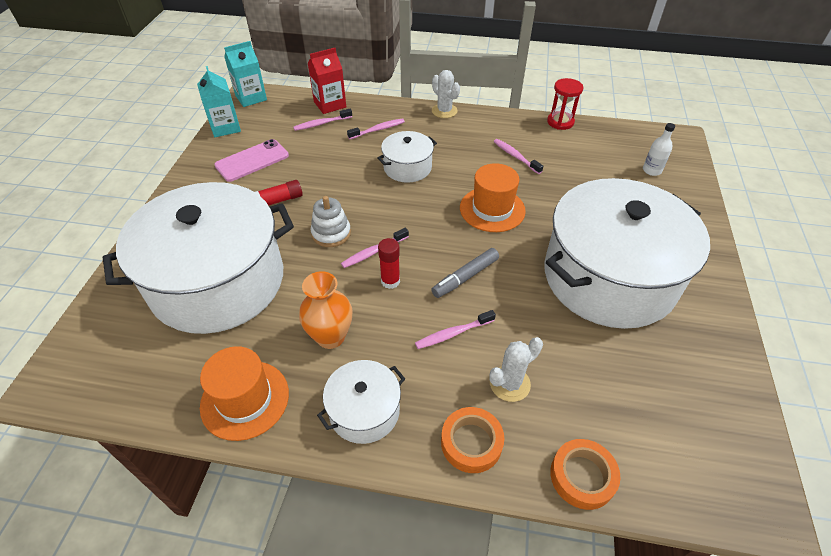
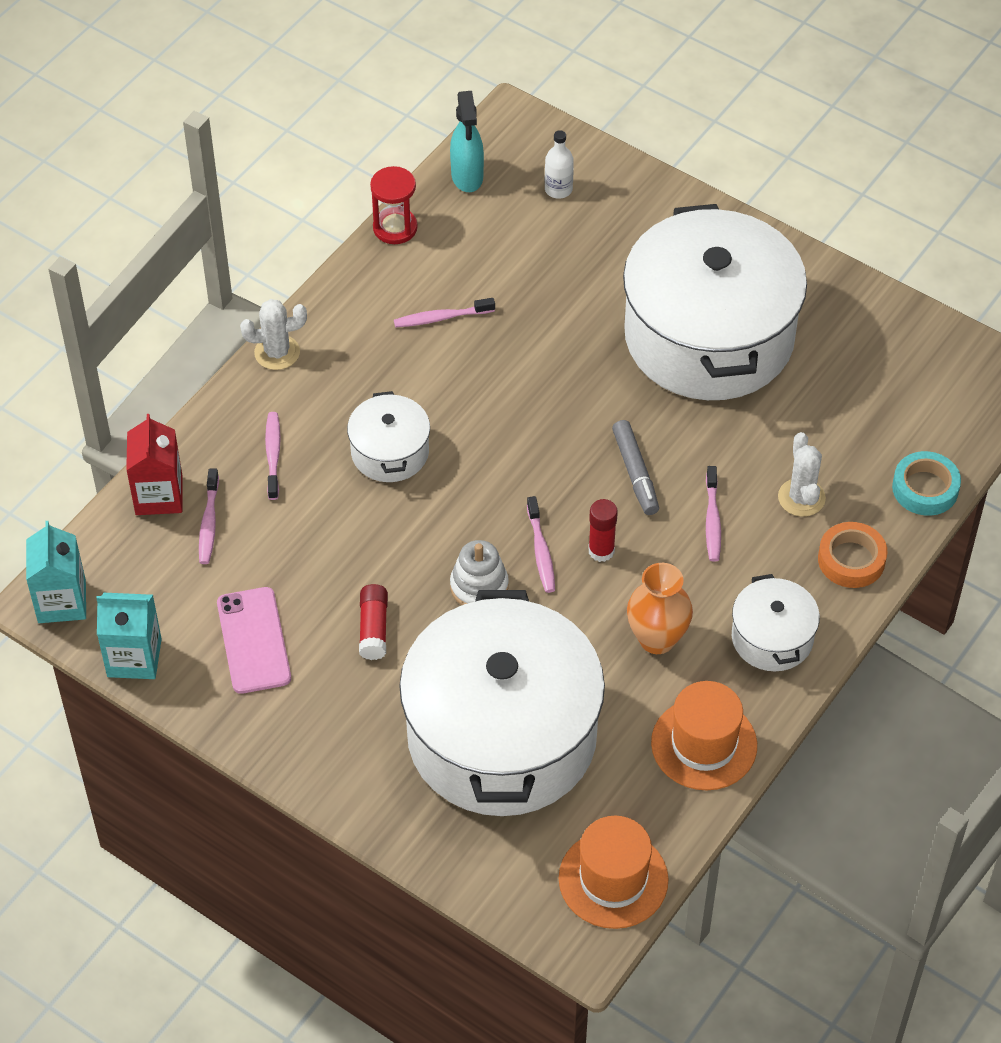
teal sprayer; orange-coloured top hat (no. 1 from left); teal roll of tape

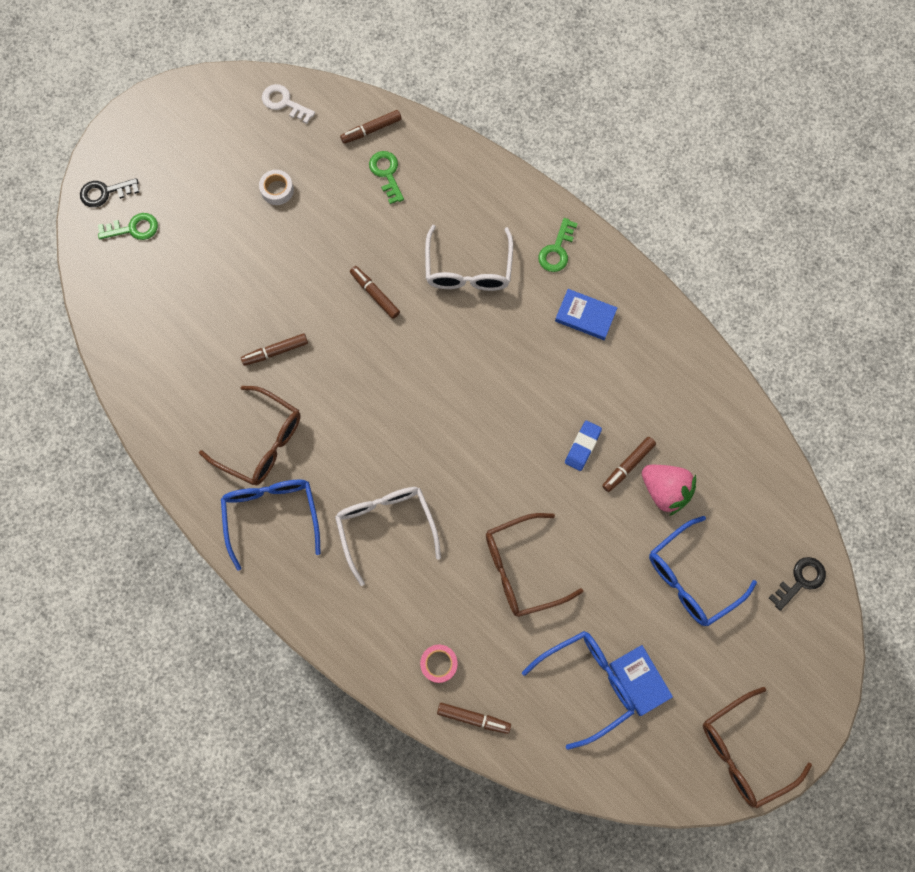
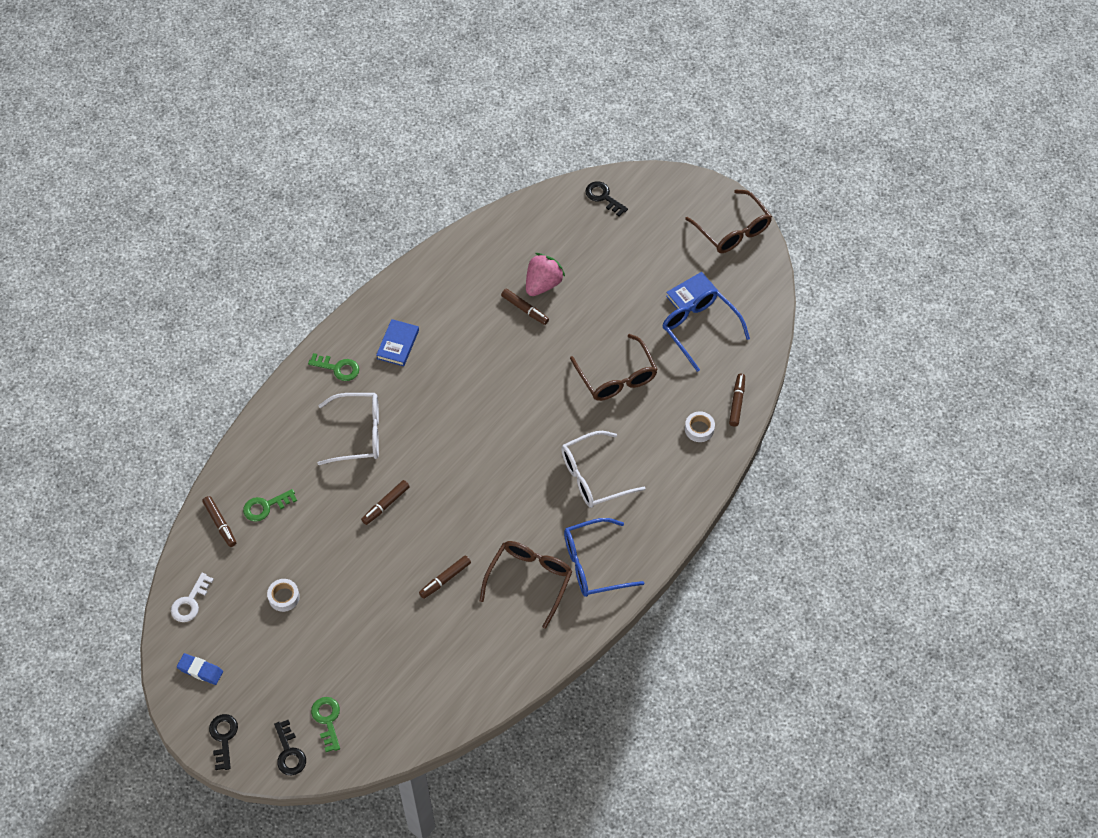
cobalt pencil eraser; ebony key (no. 1 from left); russet marker (no. 3 from left); pure white roll of tape (no. 2 from left); cobalt eyeglasses (no. 3 from left in the first image)

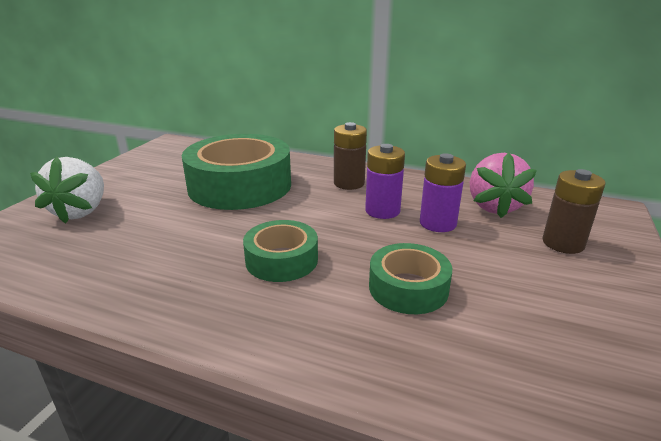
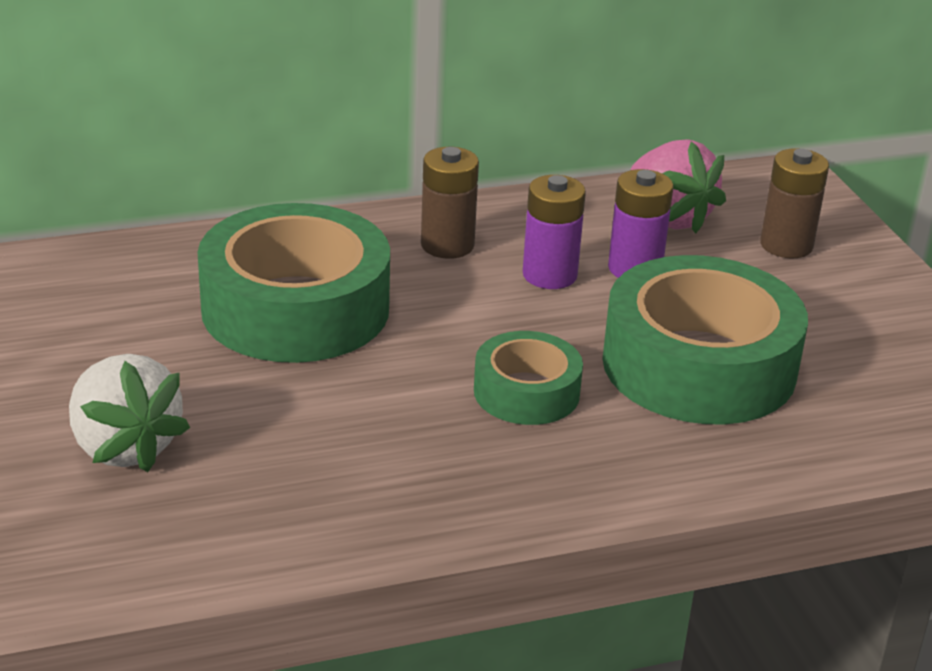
emerald roll of tape (no. 3 from left)

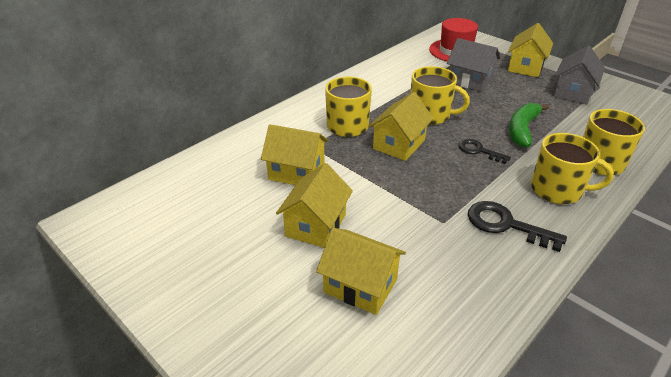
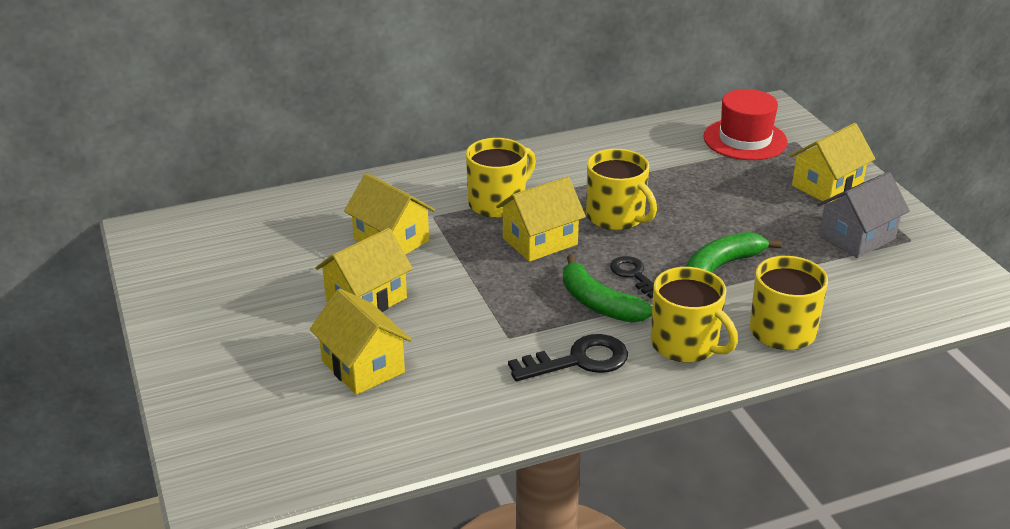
ebony key (no. 1 from left); emerald banana fruit (no. 1 from left); gray toy house (no. 1 from left in the first image)

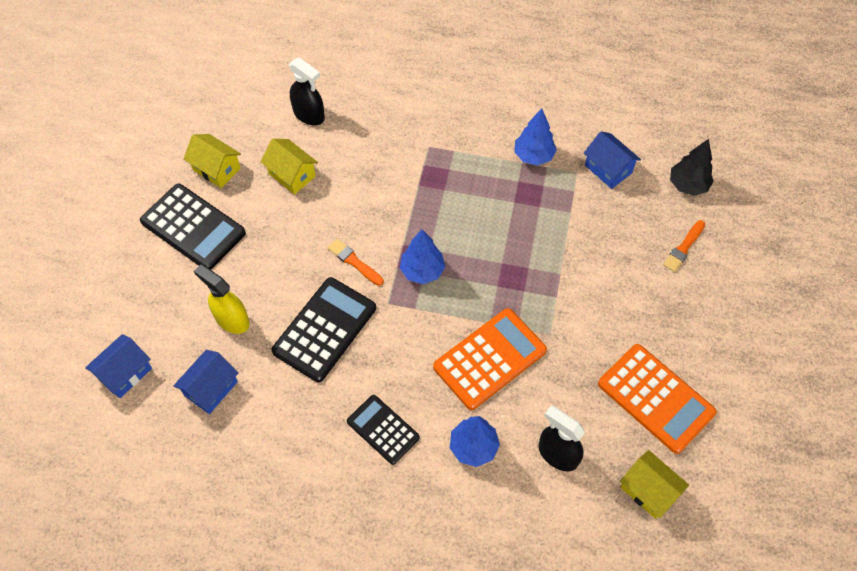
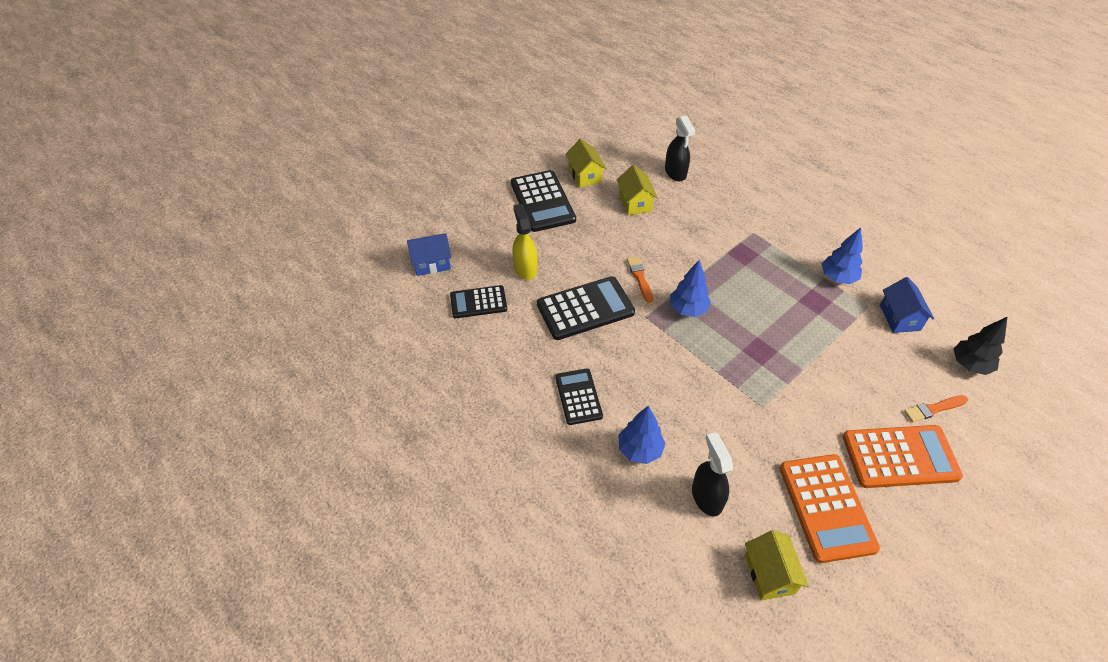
ebony adding machine (no. 1 from left); orange-coloured adding machine (no. 2 from left)

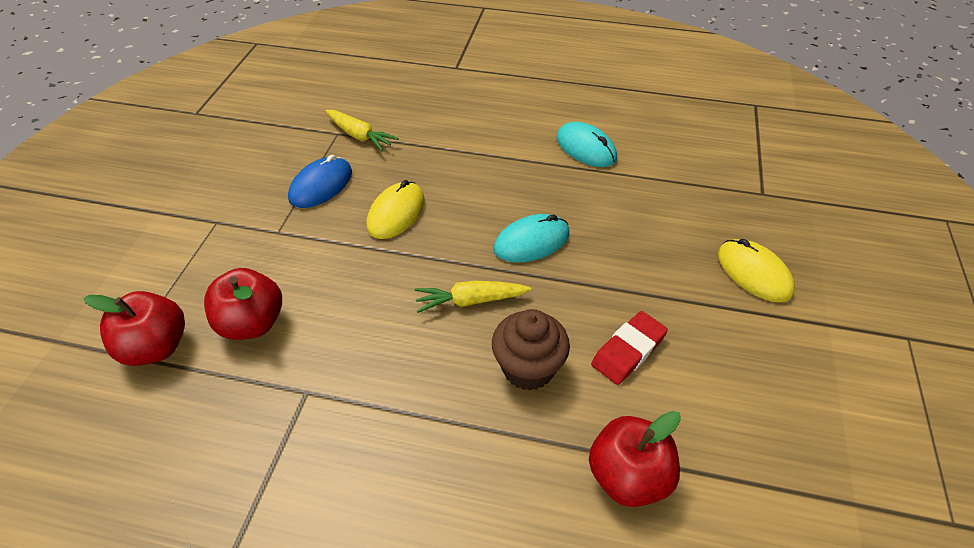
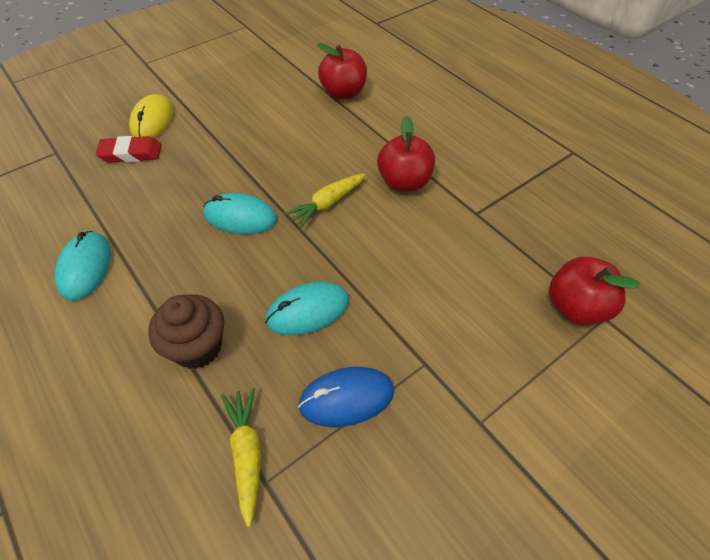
crimson pencil eraser; russet muffin; teal computer mouse (no. 3 from left); bright yellow root vegetable (no. 2 from left); crimson apple (no. 2 from left)

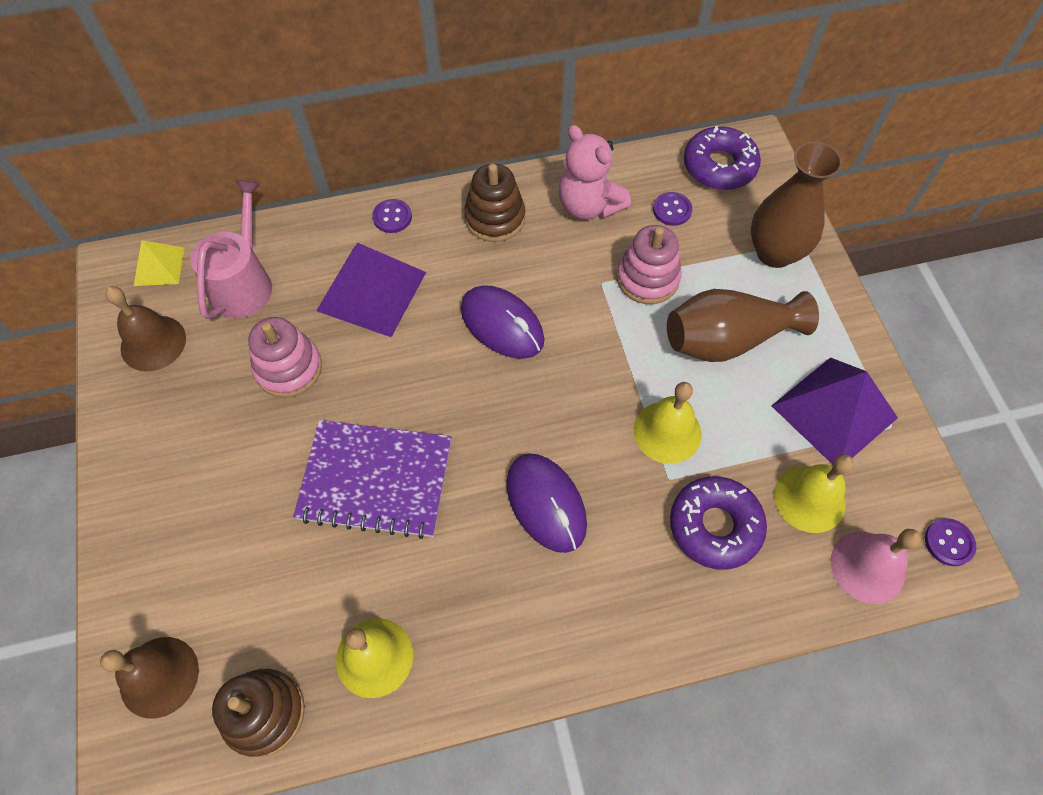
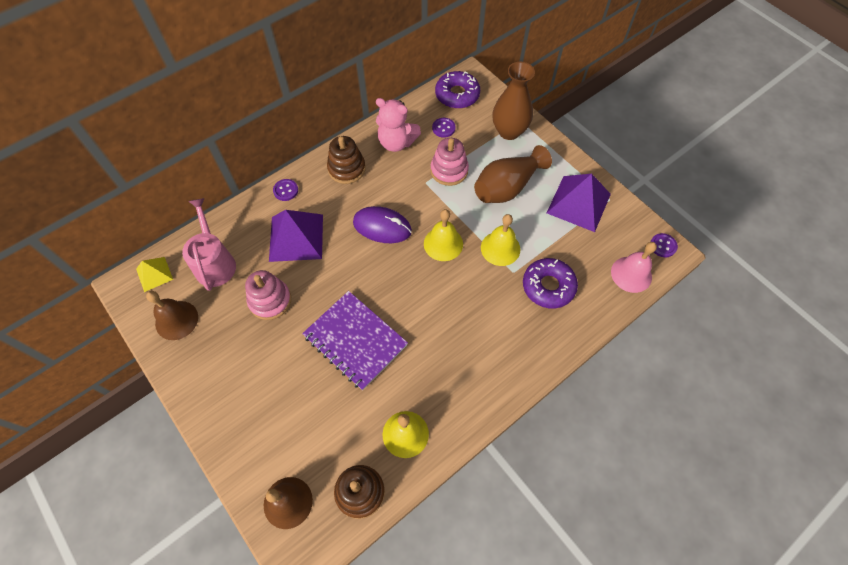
royal purple notepad; bright yellow hand bell (no. 2 from left); royal purple computer mouse (no. 2 from left in the first image)

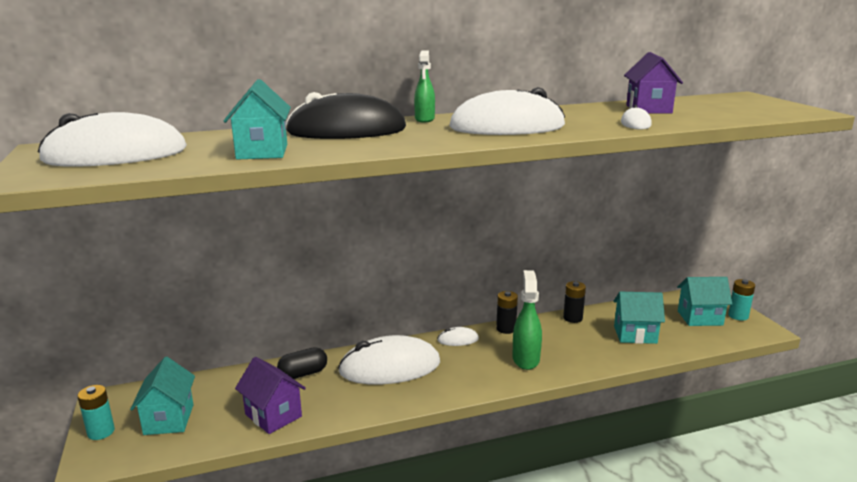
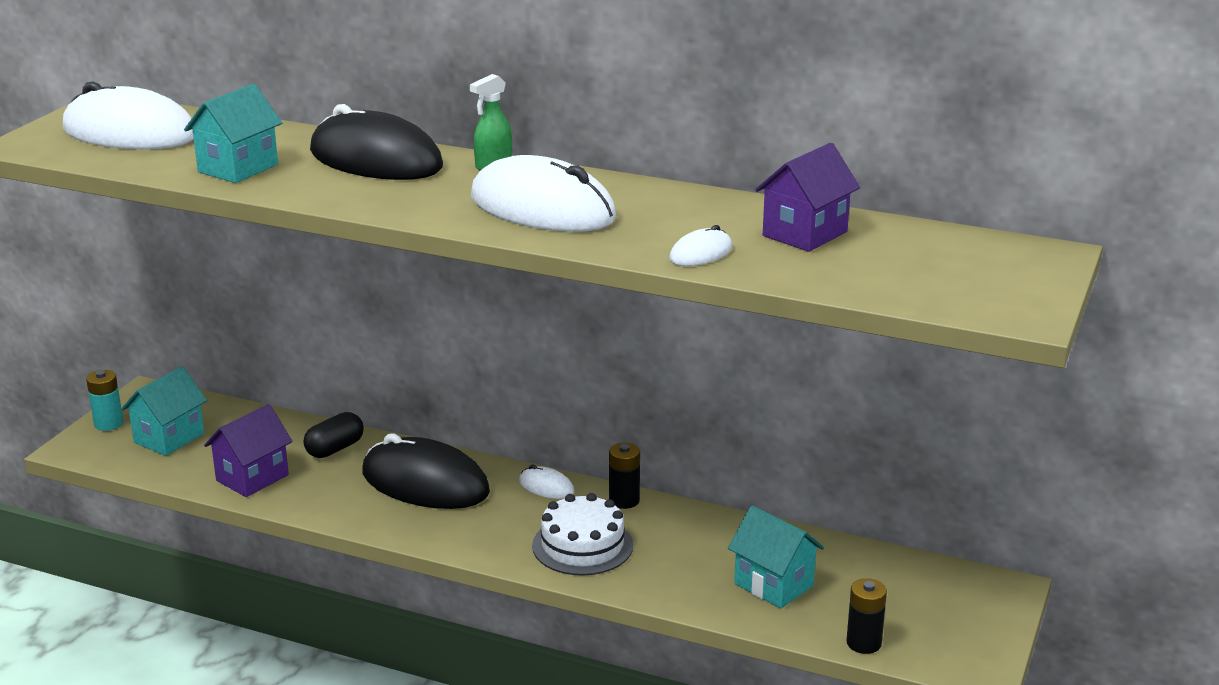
royal purple toy house (no. 1 from left); ebony pill shape; ebony computer mouse (no. 2 from left); pure white gateau; ebony power cell (no. 2 from left); teal toy house (no. 4 from left in the first image); teal power cell (no. 2 from left in the first image)

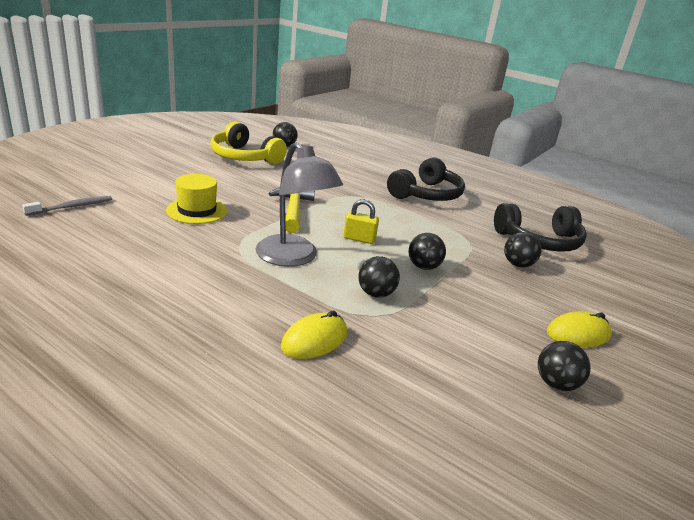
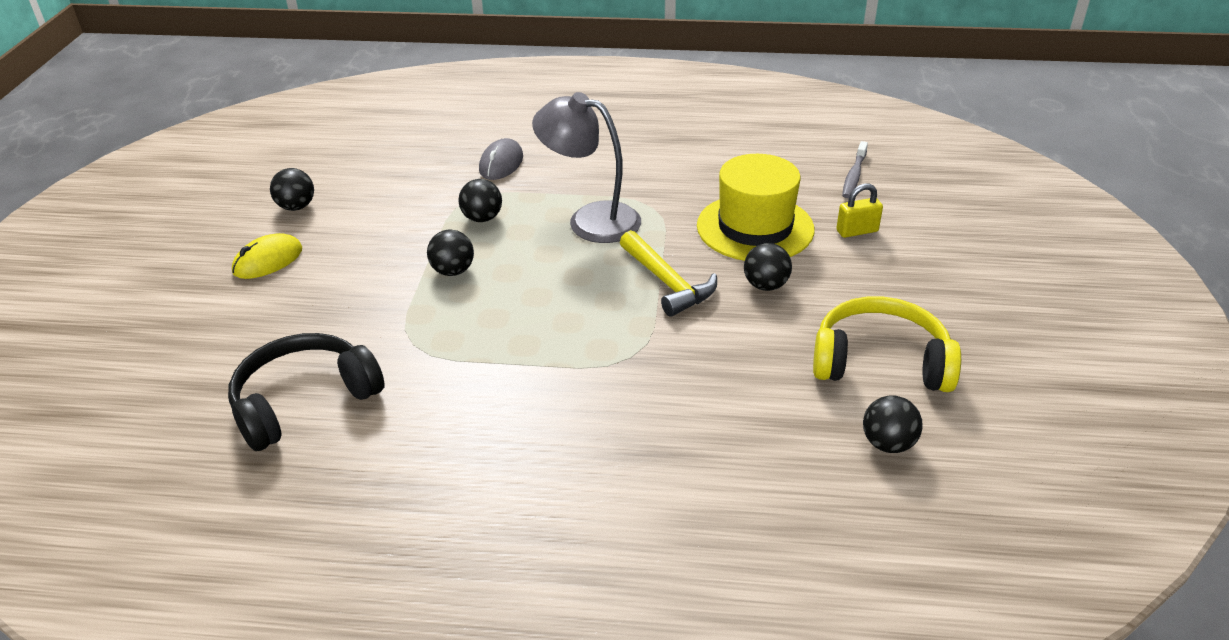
gray computer mouse; bright yellow top hat; ebony play ball (no. 4 from left); bright yellow padlock; ebony over-ear headphones (no. 1 from left in the first image)

